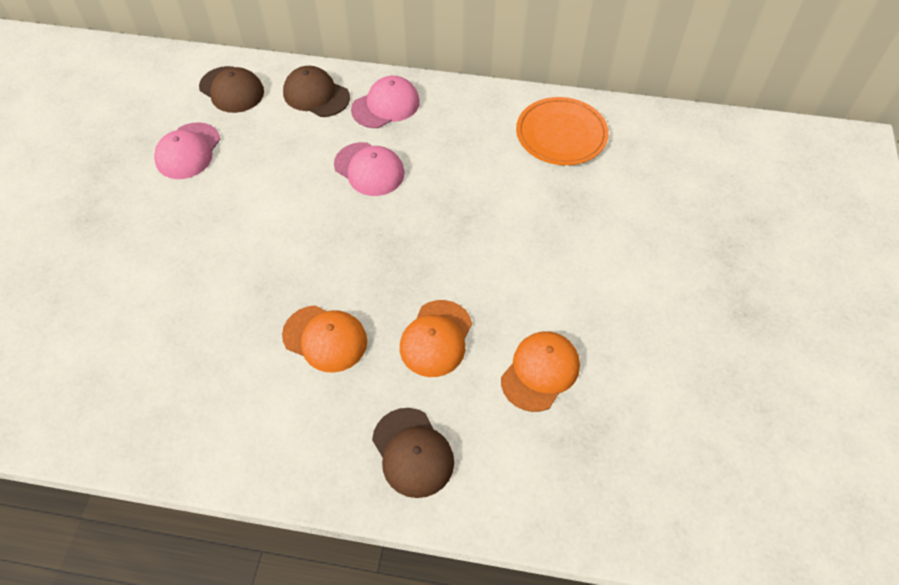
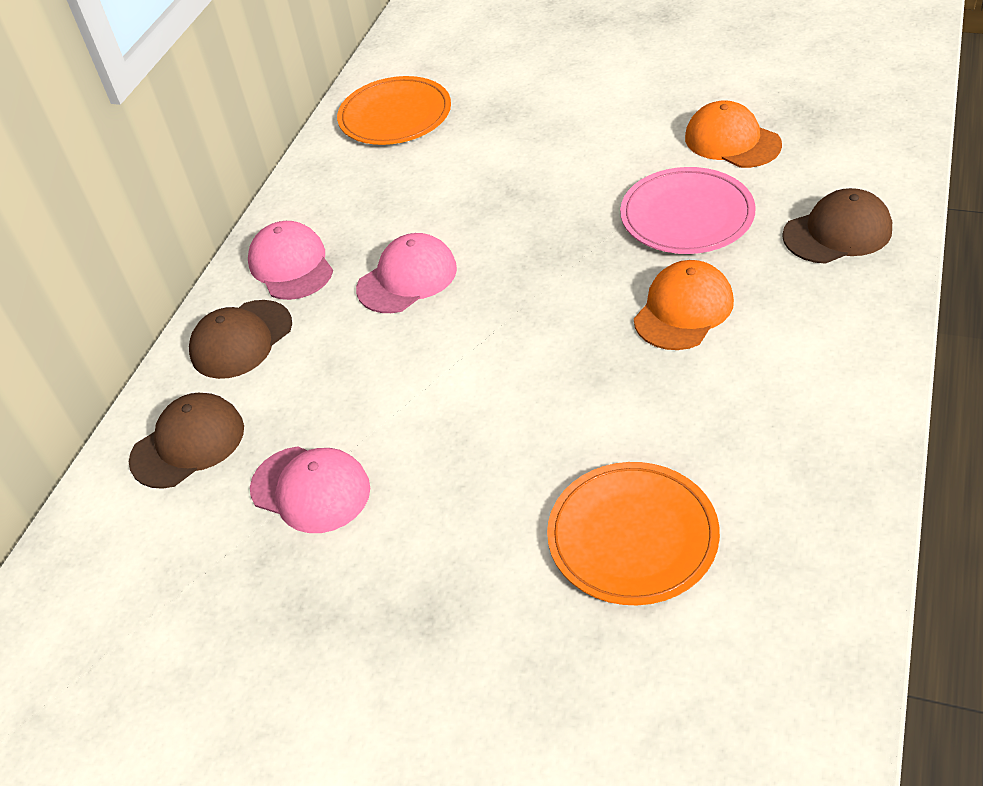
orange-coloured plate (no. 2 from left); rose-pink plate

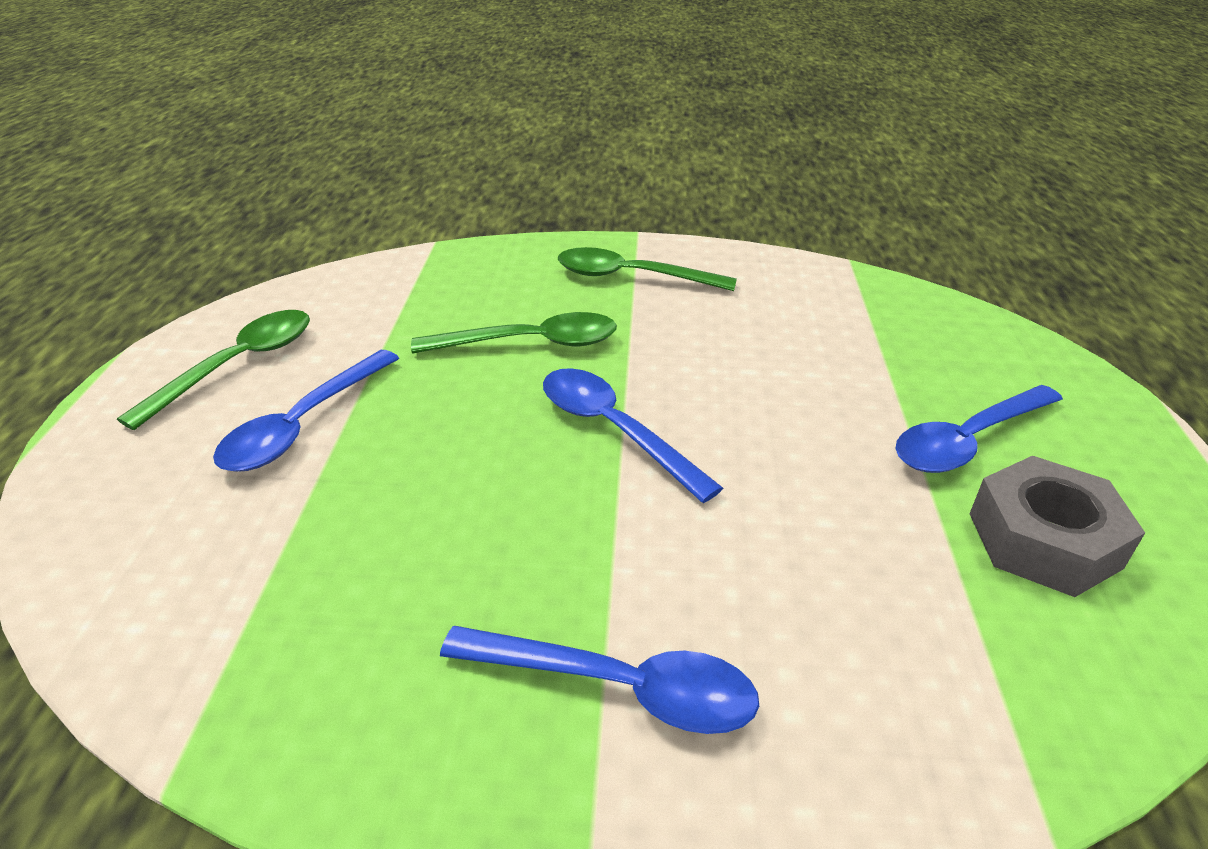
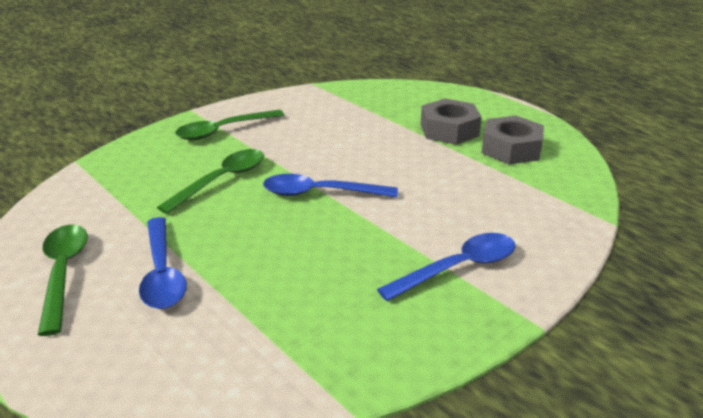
gray hex nut (no. 1 from left)

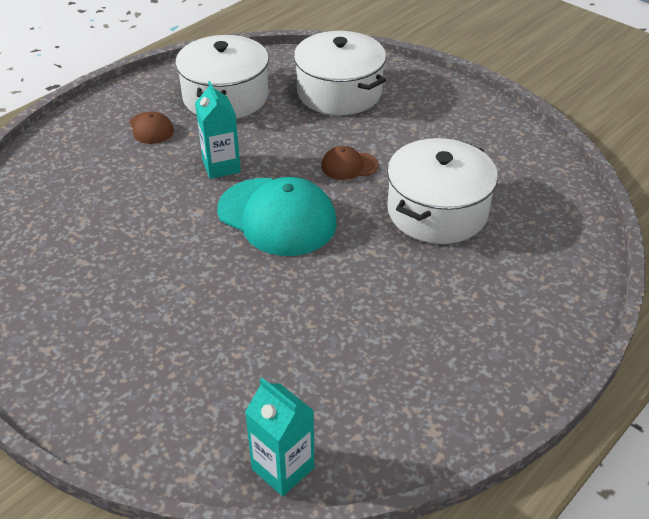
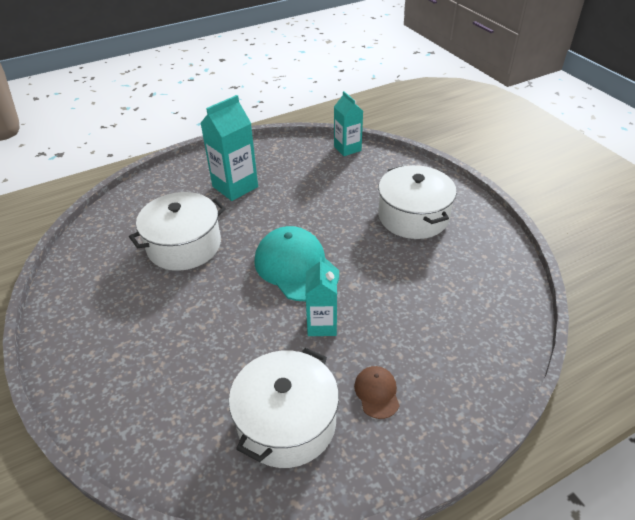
teal milk carton (no. 1 from left); pure white pot (no. 3 from left); russet cap (no. 2 from left in the first image)

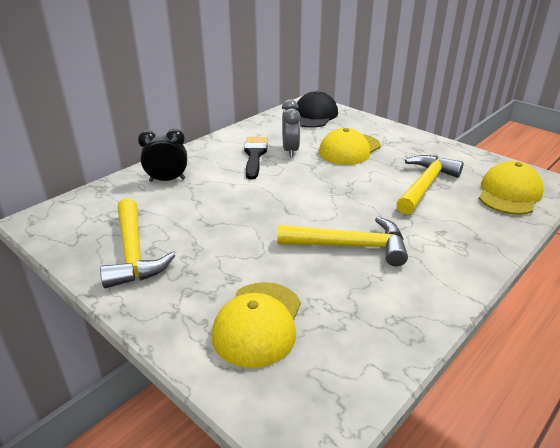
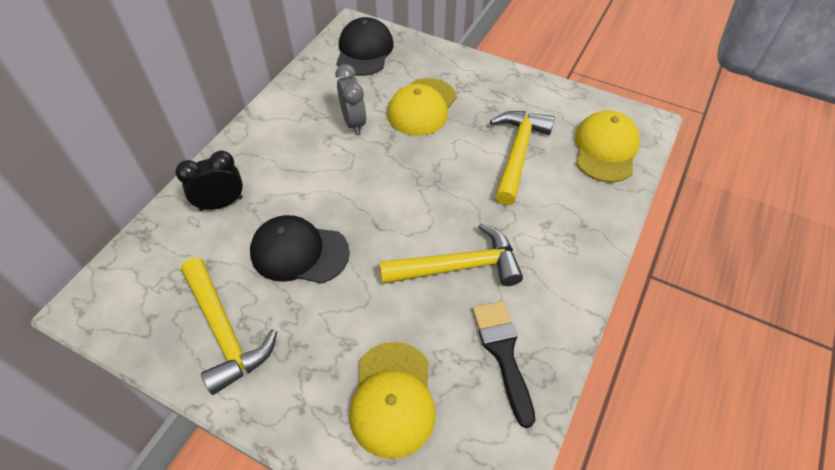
ebony cap (no. 1 from left); ebony paintbrush

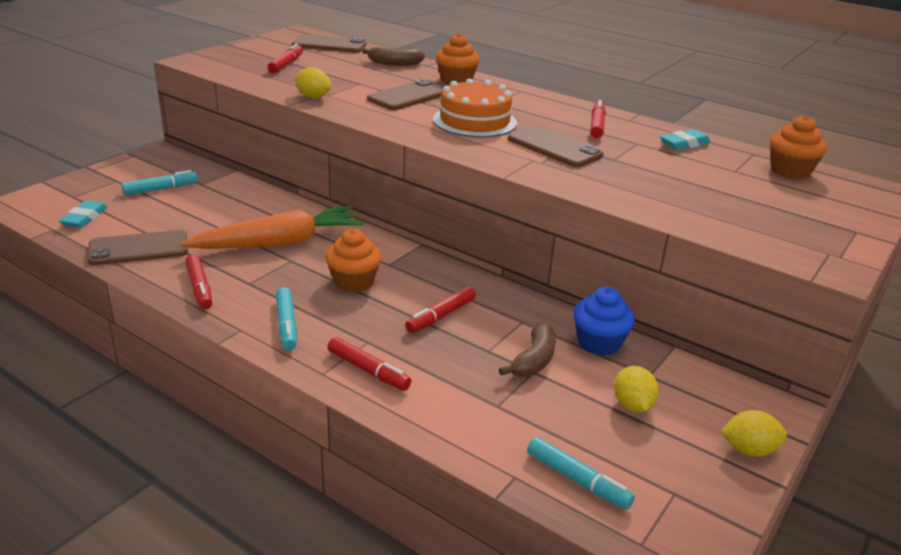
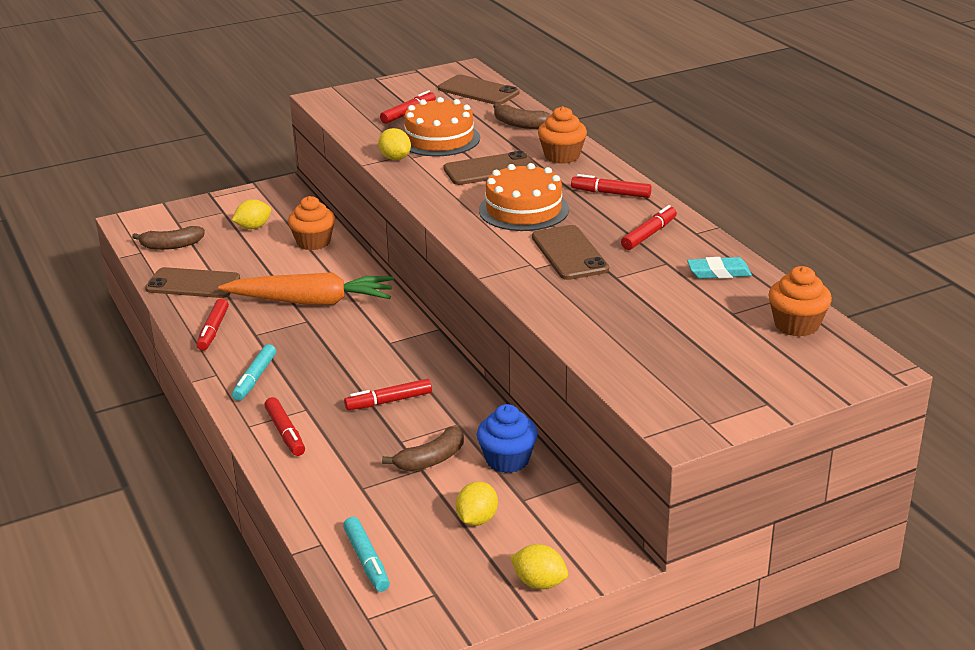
russet banana fruit (no. 1 from left); bright yellow toy lemon (no. 1 from left); orange-coloured muffin (no. 1 from left); orange-coloured gateau (no. 1 from left); crimson marker (no. 5 from left)

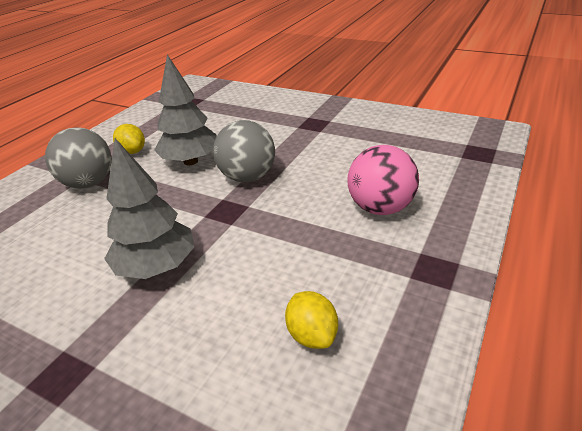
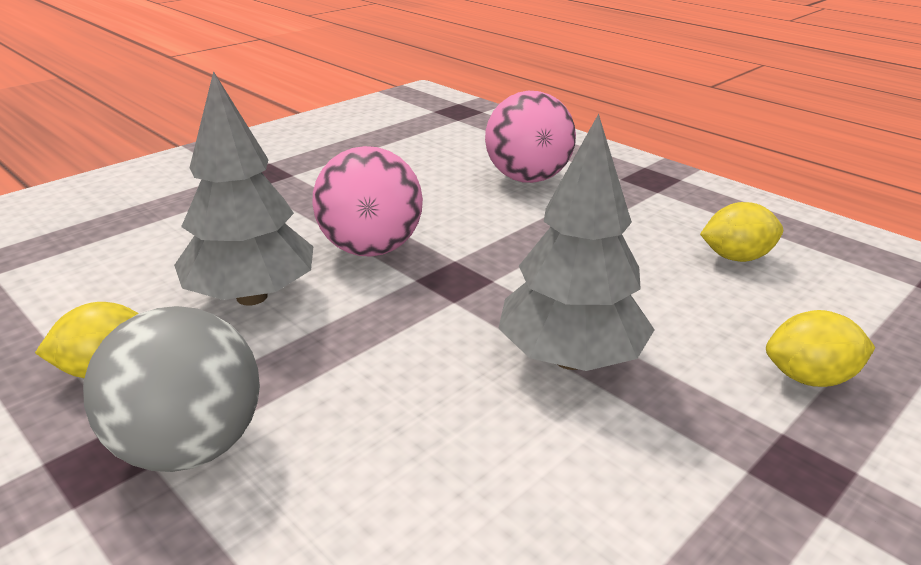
rose-pink play ball (no. 1 from left); bright yellow toy lemon (no. 3 from left)

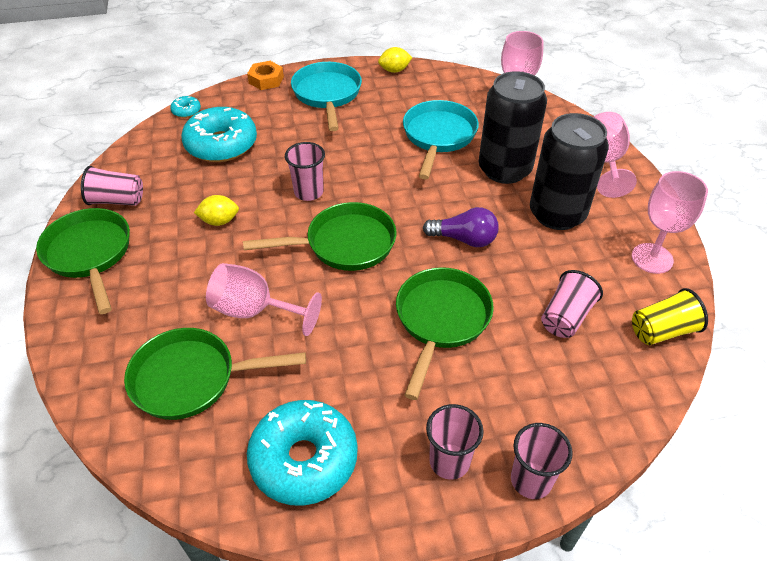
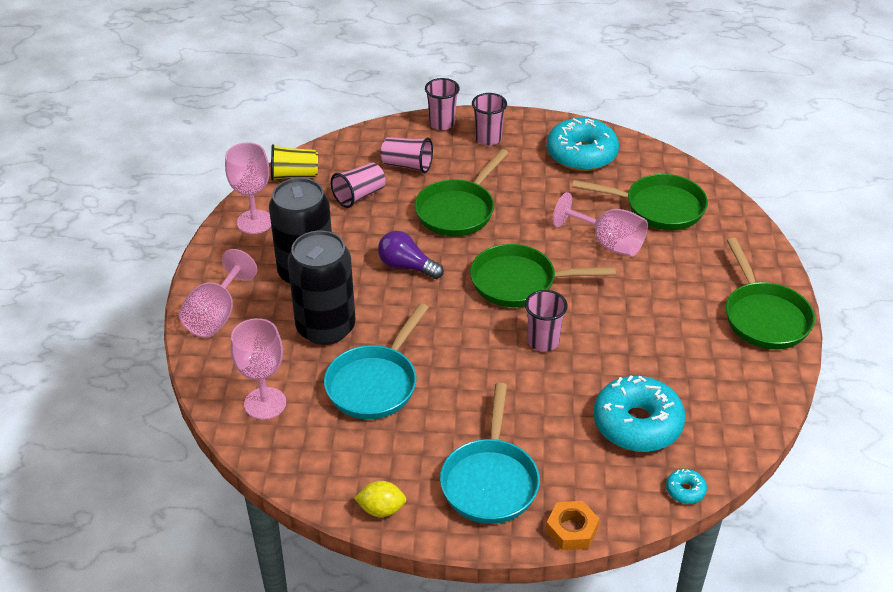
rose-pink tumbler (no. 2 from left); bright yellow toy lemon (no. 1 from left in the first image)

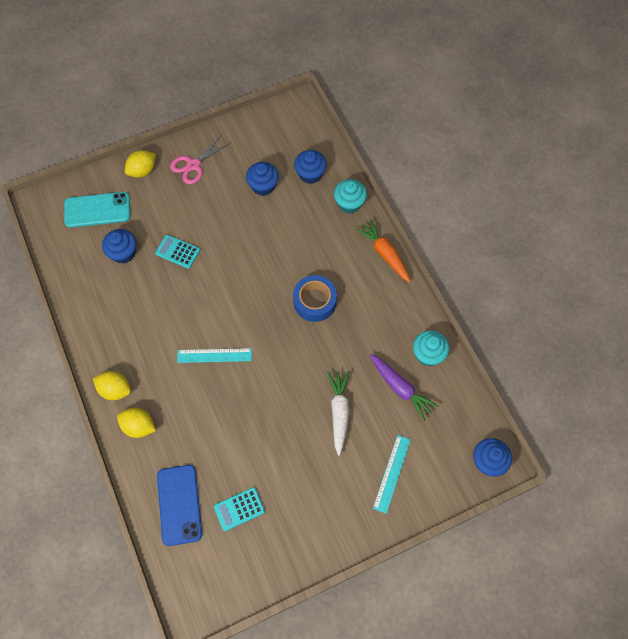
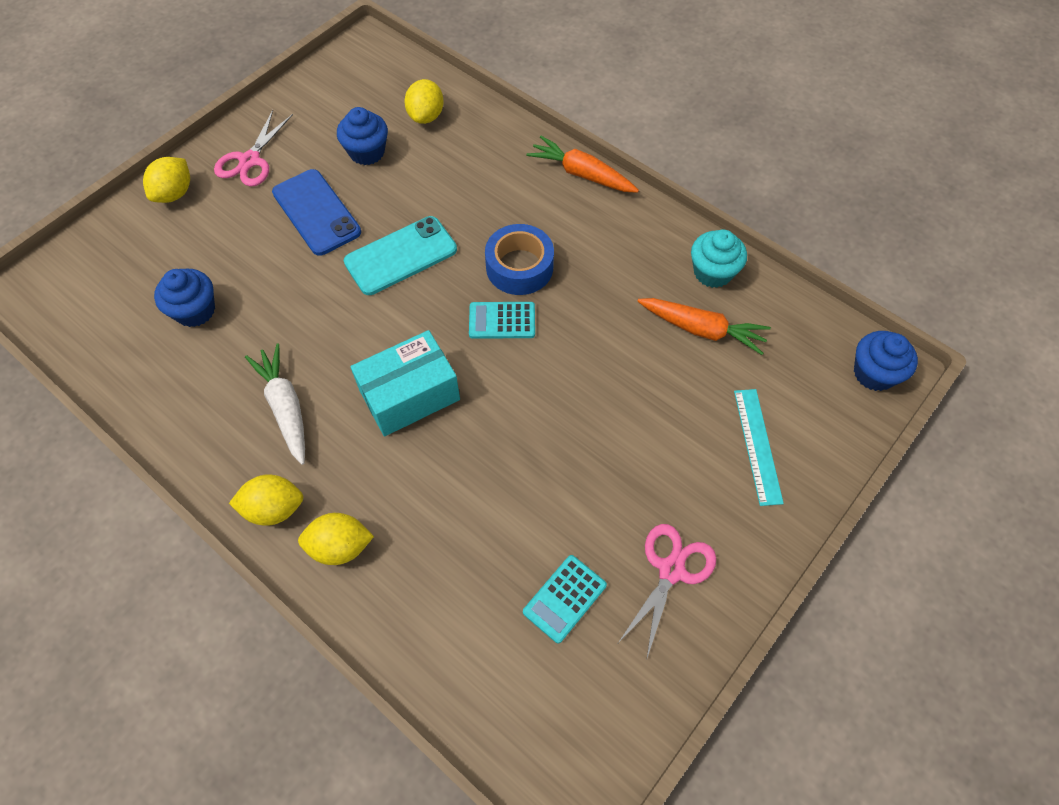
pure white root vegetable; cobalt smartphone; teal smartphone; teal package; bright yellow toy lemon (no. 4 from left); teal adding machine (no. 1 from left); rose-pink scissors (no. 2 from left); orange-coloured root vegetable (no. 2 from left); teal muffin (no. 1 from left in the first image)

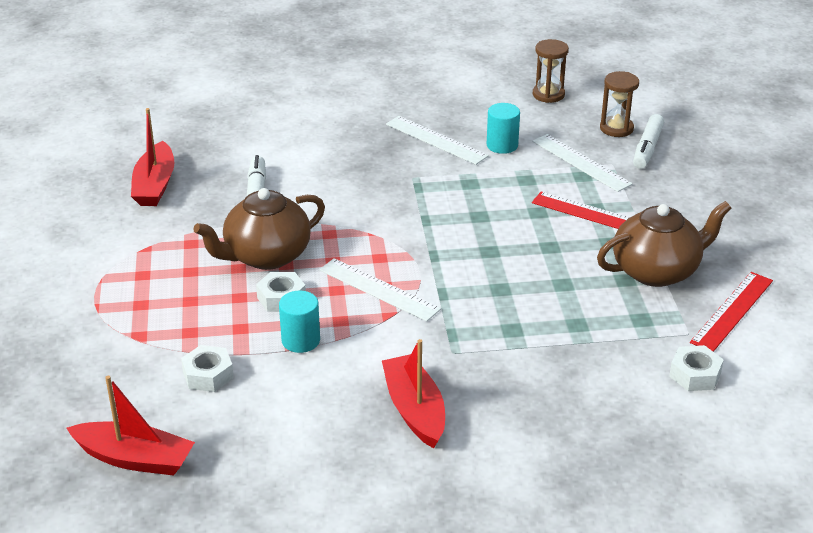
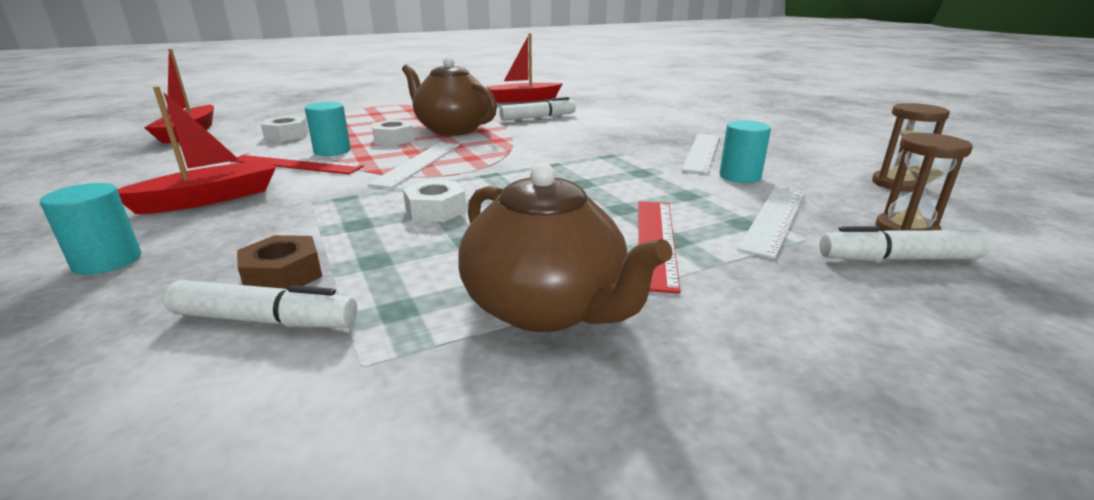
teal cylinder (no. 1 from left); pure white marker (no. 1 from left); crimson straightedge (no. 1 from left); russet hex nut; pure white hex nut (no. 3 from left)

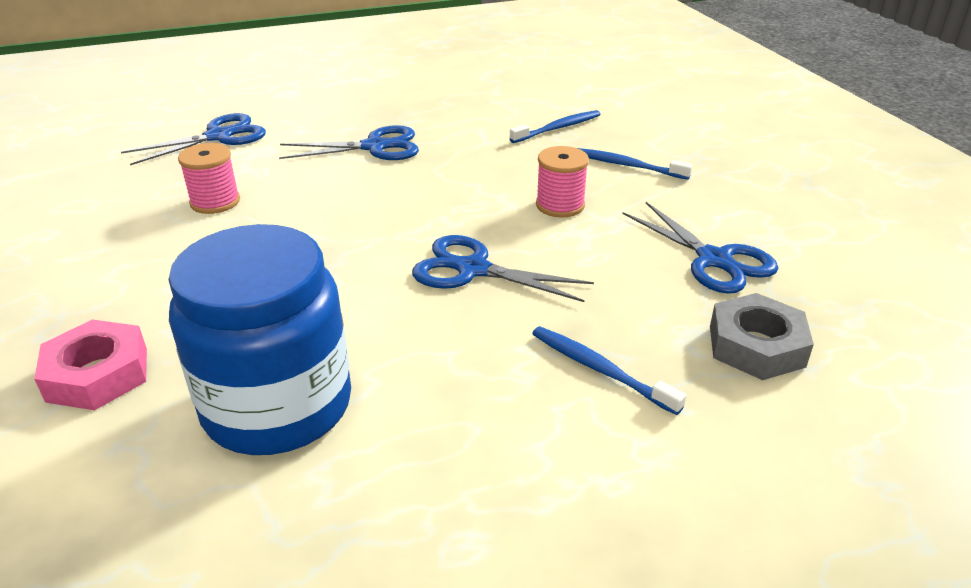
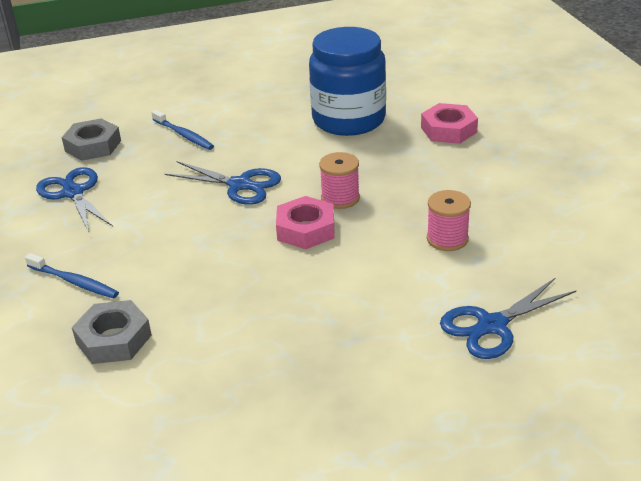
gray hex nut (no. 2 from left); rose-pink hex nut (no. 1 from left); rose-pink spool (no. 1 from left); cobalt scissors (no. 2 from left in the first image)

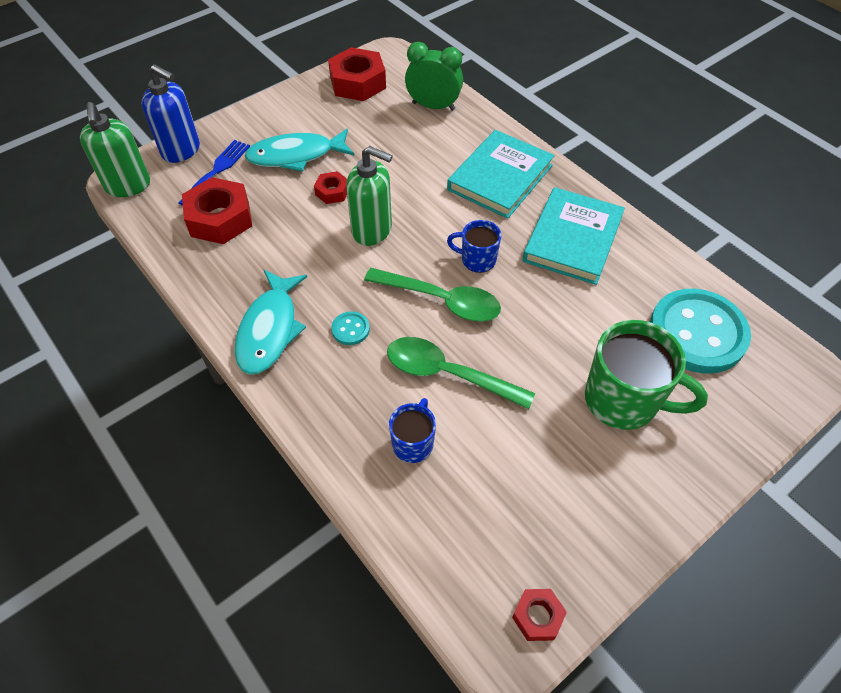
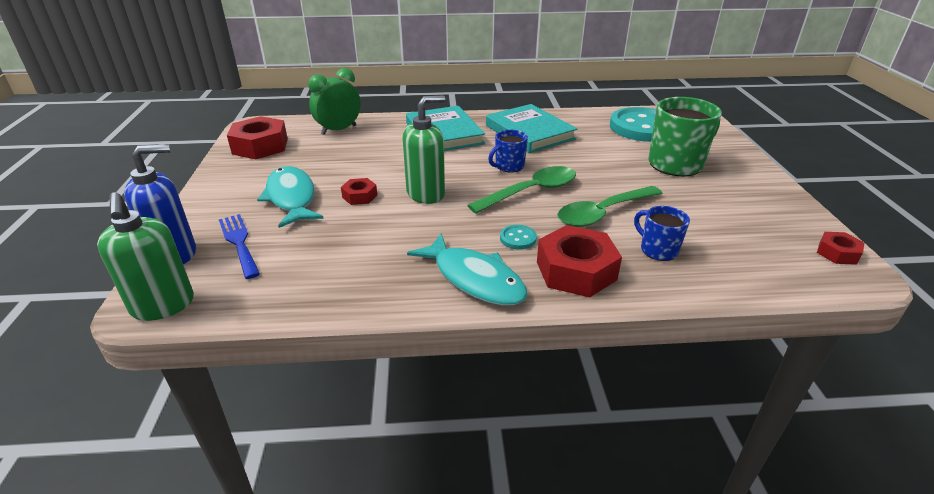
emerald soap dispenser (no. 1 from left); teal fish figure (no. 1 from left); crimson hex nut (no. 3 from left)

